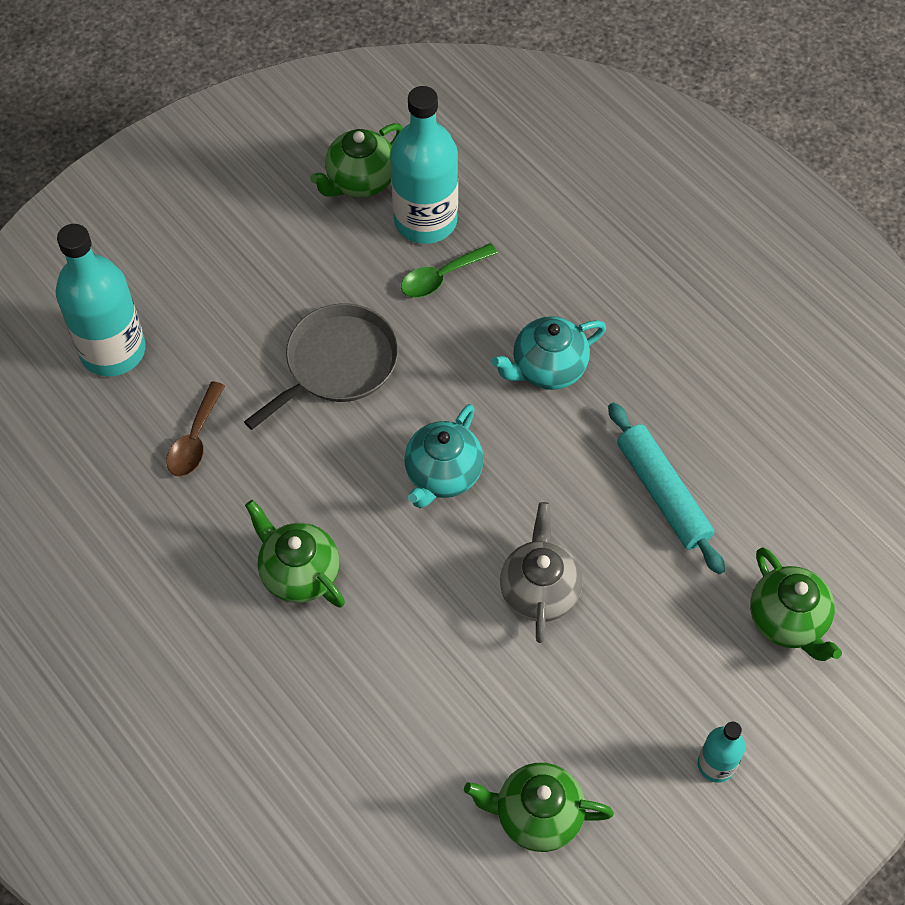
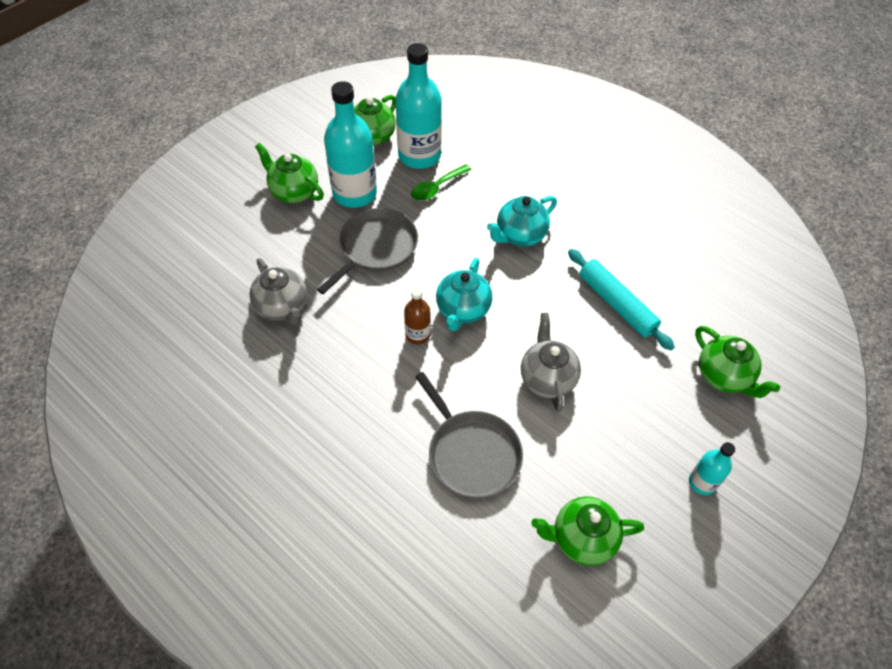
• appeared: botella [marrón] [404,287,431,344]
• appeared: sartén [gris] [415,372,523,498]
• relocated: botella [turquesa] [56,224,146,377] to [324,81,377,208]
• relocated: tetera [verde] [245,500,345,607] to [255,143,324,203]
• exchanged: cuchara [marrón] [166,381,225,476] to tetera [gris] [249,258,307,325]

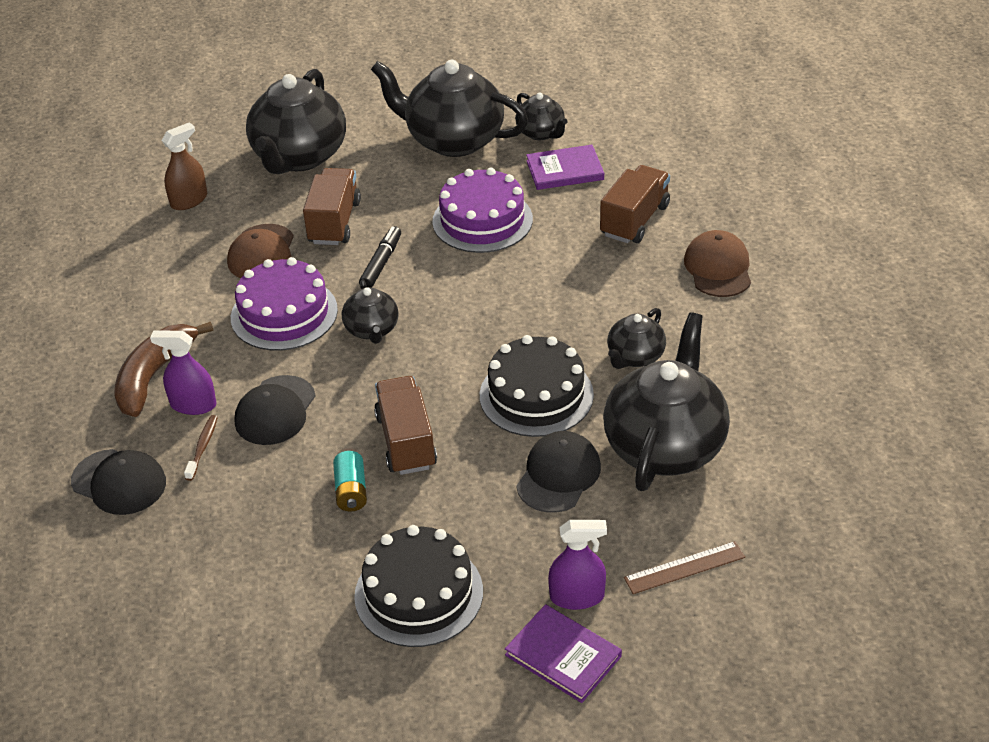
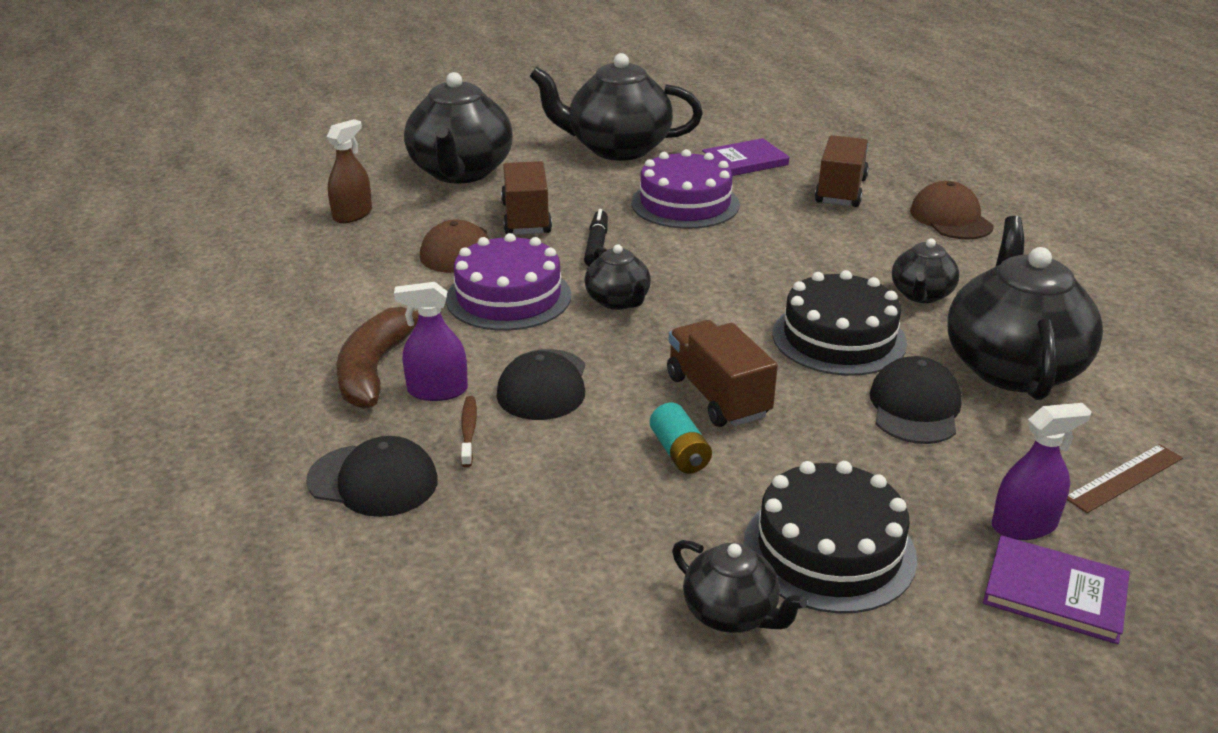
• relocated: tetera [negro] [515,92,567,140] to [672,540,808,633]

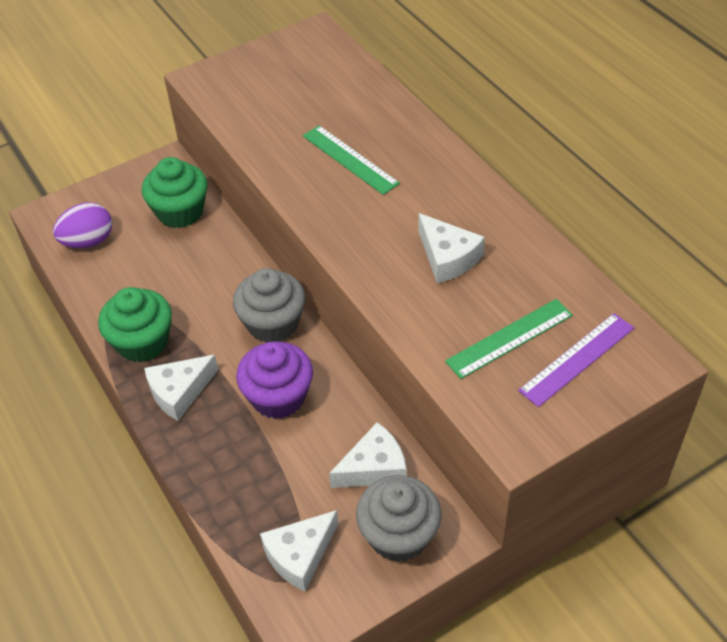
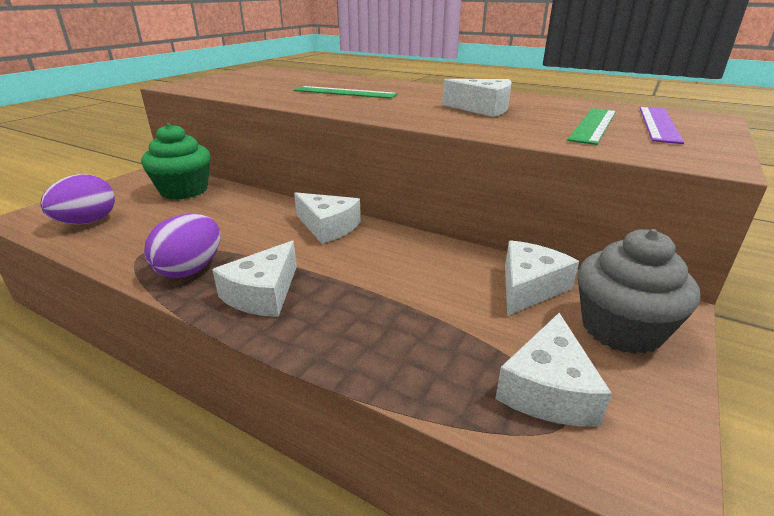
• missing: magdalena [morado] [236,341,313,419]
• exchanged: magdalena [verde] [98,287,172,363] to huevo [morado] [144,214,220,278]
• exchanged: magdalena [gris] [233,268,305,343] to queso [blanco] [294,192,361,244]

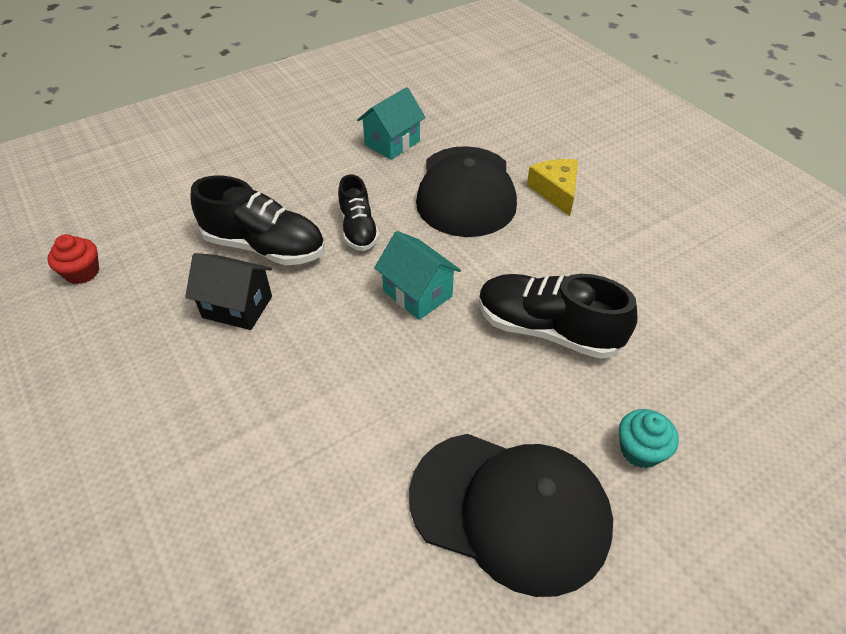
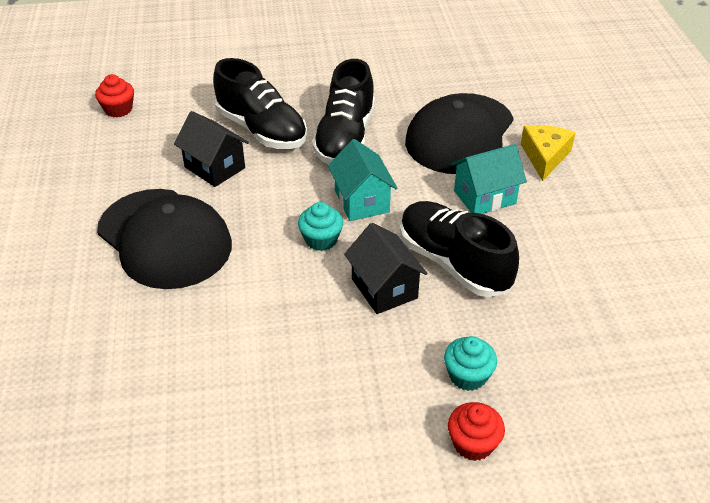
• appeared: magdalena [turquesa] [298,202,343,251]
• appeared: casa [negro] [344,223,428,314]
• appeared: magdalena [rojo] [448,402,505,461]
• relocated: casa [turquesa] [357,87,426,160] to [451,144,527,214]
• relocated: gorra [negro] [409,434,613,597] to [97,189,232,289]
• size: zapato [negro] [338,175,379,251] = [312,59,375,164] x1.59

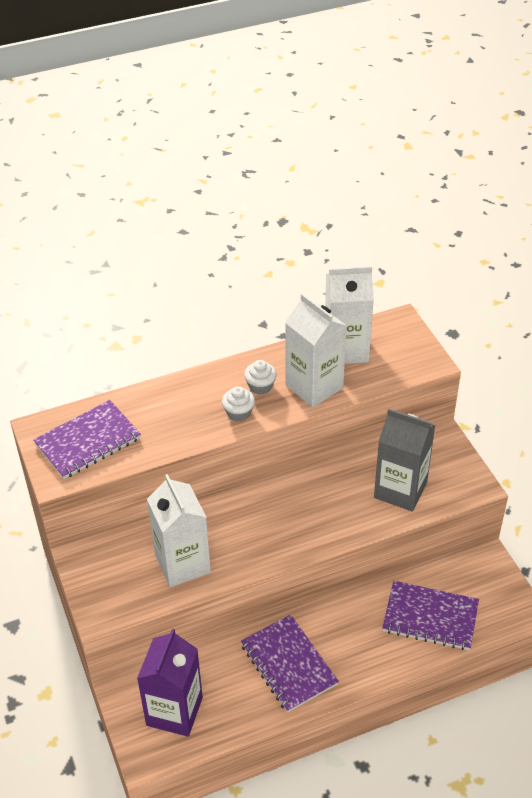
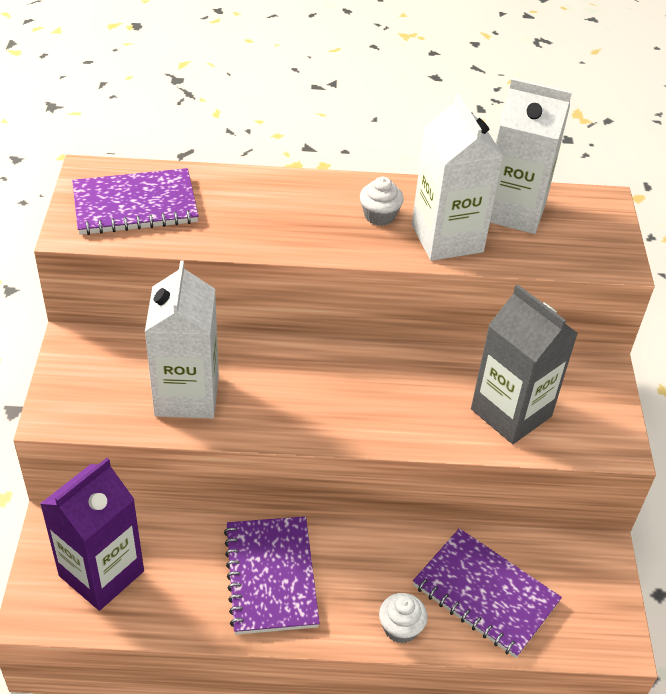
• relocated: magdalena [blanco] [222,386,255,421] to [379,593,428,643]

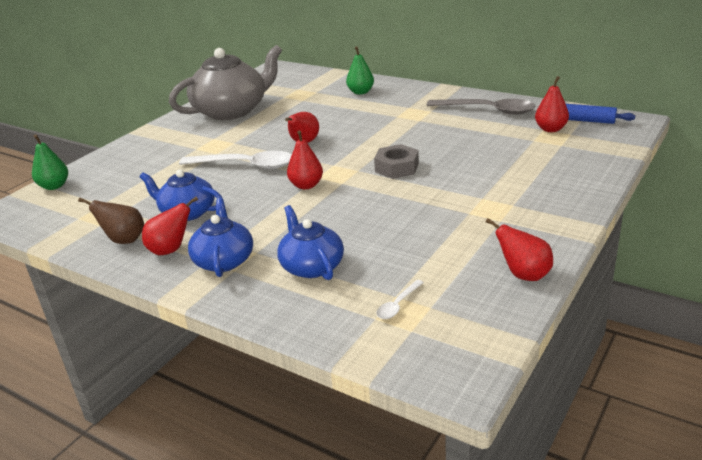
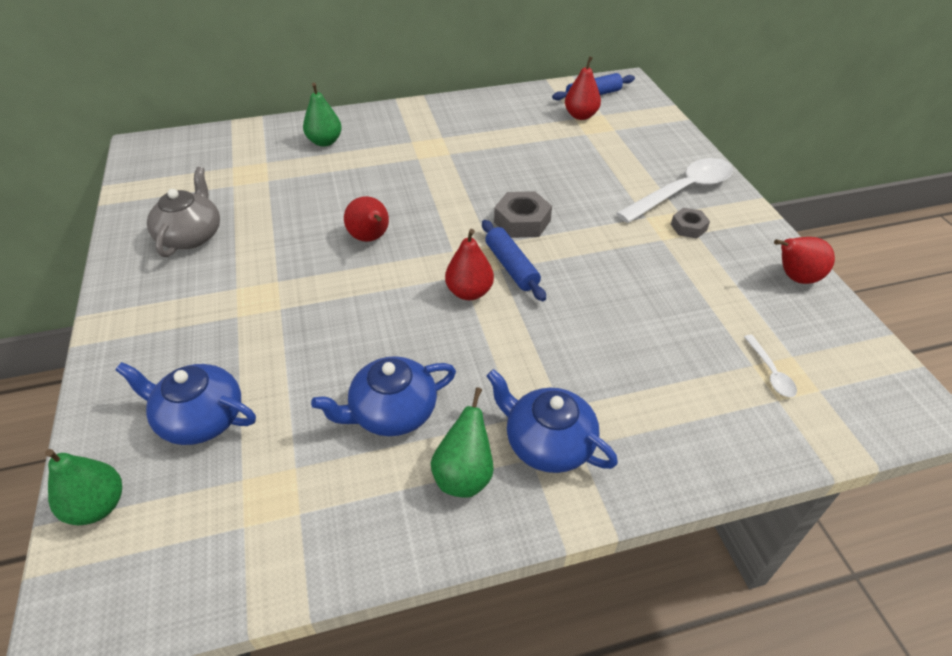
• missing: pera [marrón] [78,198,144,244]
• missing: cuchara [gris] [426,99,536,115]
• appeared: rodillo [azul] [482,220,546,301]
• appeared: tuerca [gris] [671,208,710,238]
• relocated: cuchara [blanco] [179,151,292,169] to [616,158,733,223]
• relocated: tetera [azul] [277,205,344,280] to [116,362,256,445]
• colour: pera [rojo] [142,197,198,255] to pera [verde] [431,387,494,498]
• size: tetera [gris] [169,45,282,120] = [147,167,220,257] x0.57

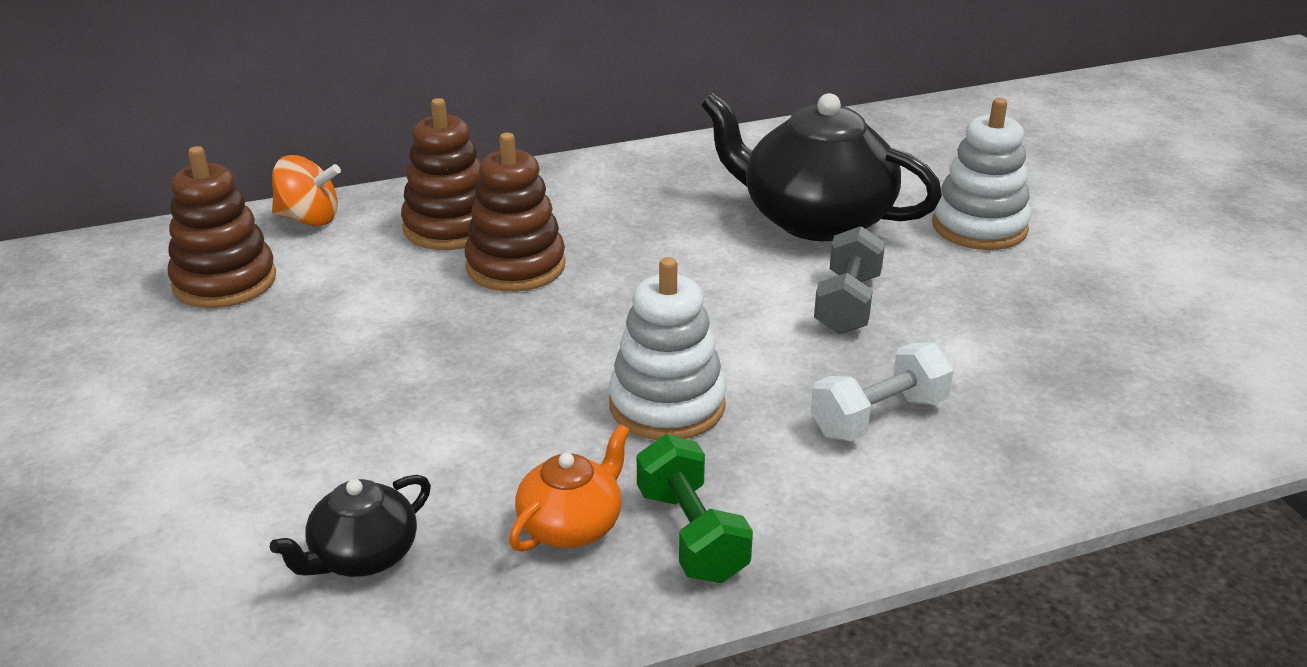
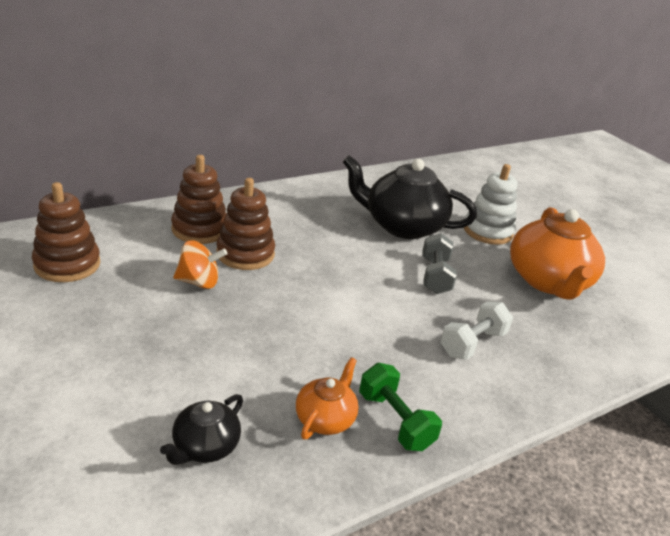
• missing: juguete apilable [blanco] [609,257,726,440]
• appeared: tetera [naranja] [510,207,605,300]
• relocated: peonza [naranja] [272,155,341,226] to [173,240,228,289]

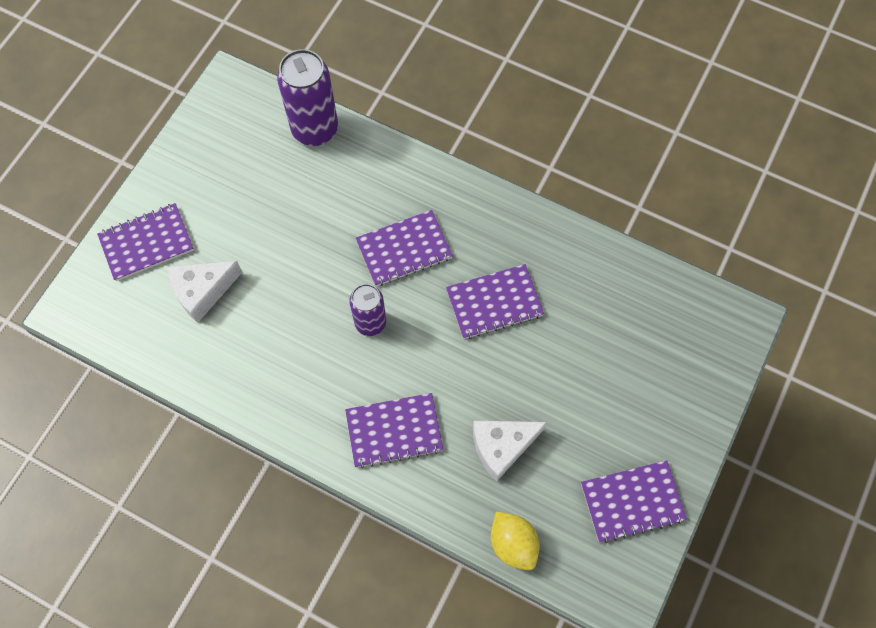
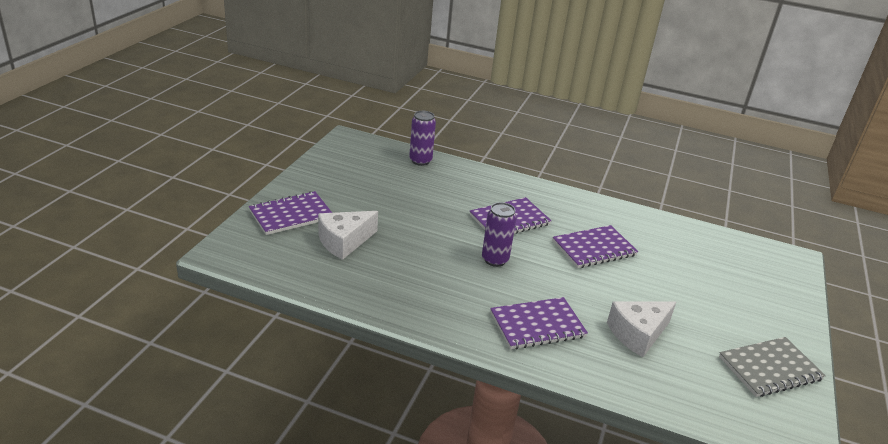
• missing: limón [amarillo] [491,511,540,570]
• colour: cuaderno [morado] [581,460,687,543] to cuaderno [gris] [719,337,826,397]
• size: lata [morado] [277,49,338,146] = [409,111,436,166] x0.62

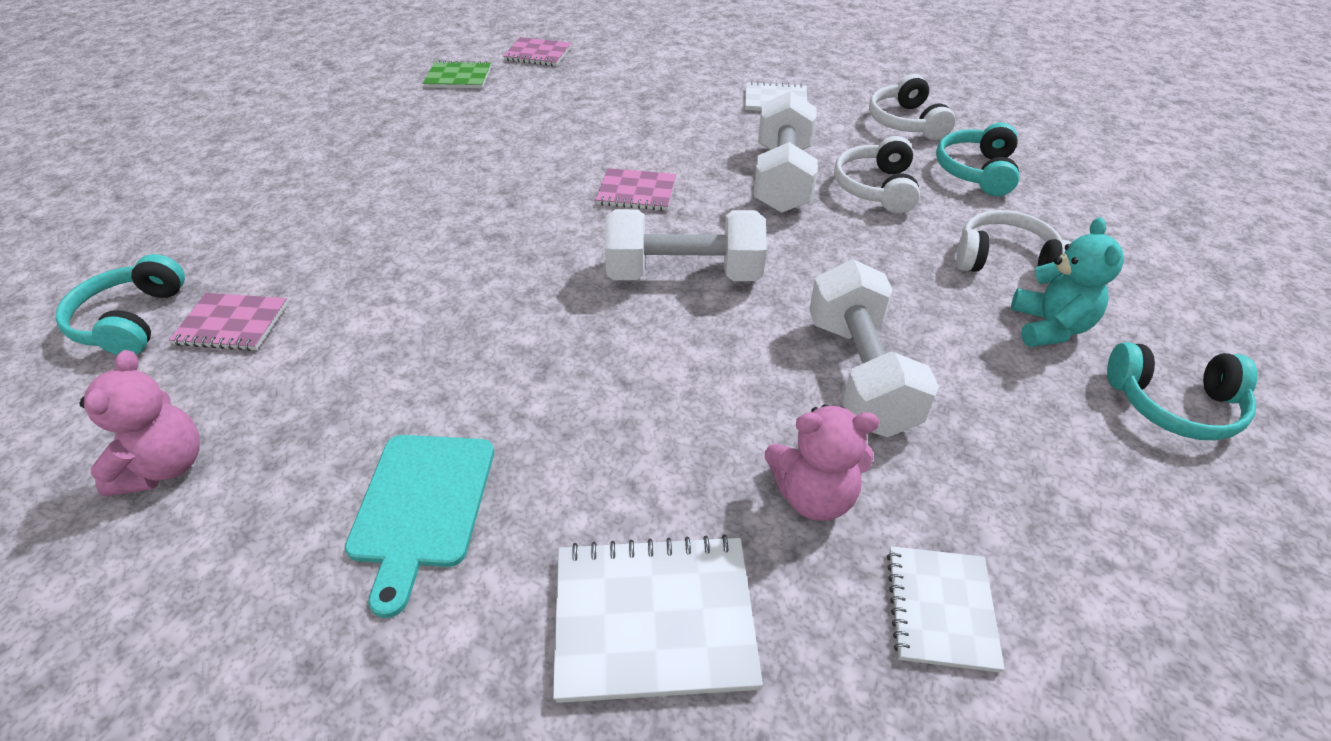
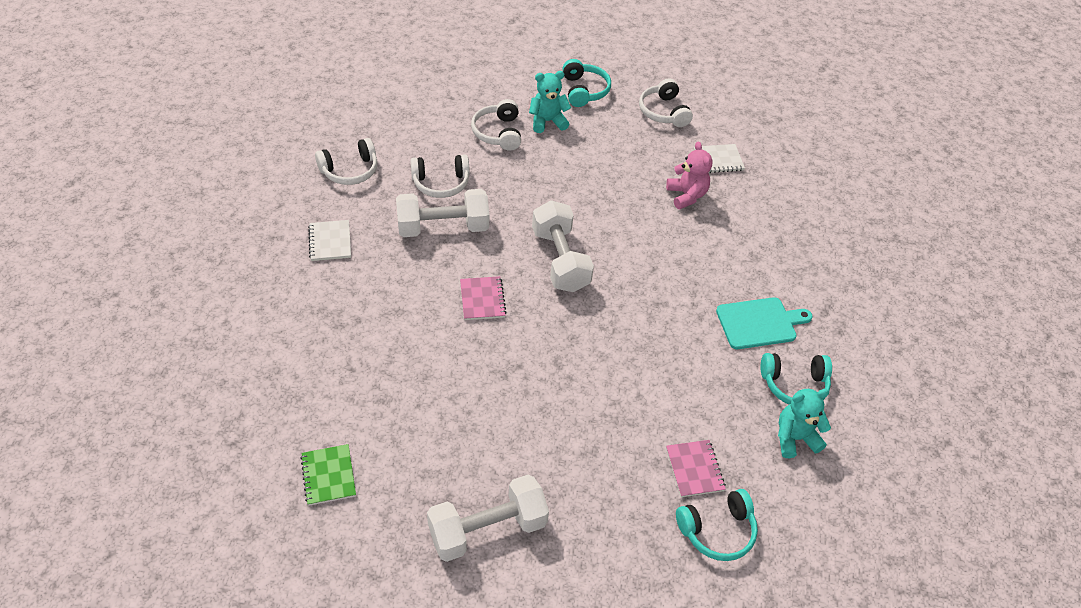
• missing: cuaderno [rosa] [503,37,571,66]
• missing: cuaderno [blanco] [553,535,763,703]
• appeared: auriculares [blanco] [639,79,693,127]
• relocated: mancuerna [blanco] [809,260,939,437] to [427,475,549,562]
• relocated: auriculares [turquesa] [936,123,1019,196] to [760,353,832,404]
• colour: osito [rosa] [80,350,200,496] to osito [turquesa] [778,389,831,458]

